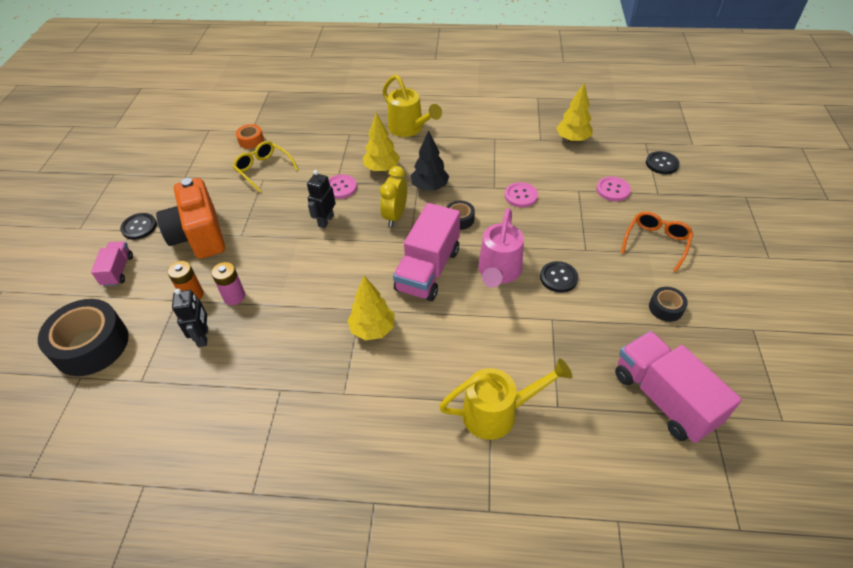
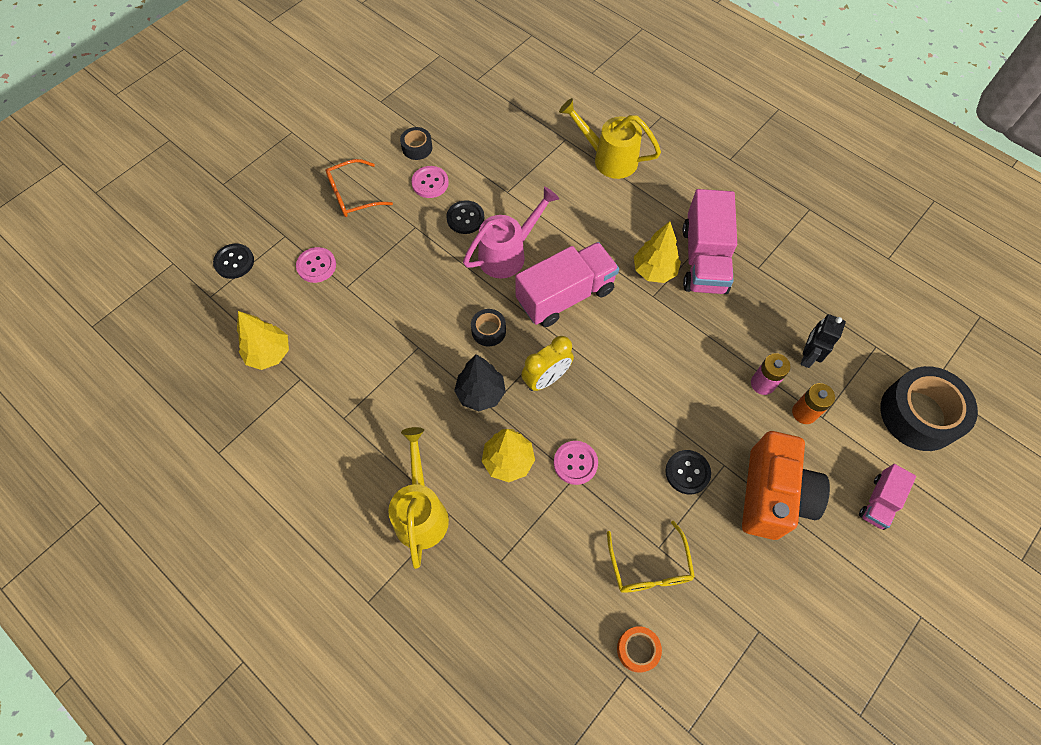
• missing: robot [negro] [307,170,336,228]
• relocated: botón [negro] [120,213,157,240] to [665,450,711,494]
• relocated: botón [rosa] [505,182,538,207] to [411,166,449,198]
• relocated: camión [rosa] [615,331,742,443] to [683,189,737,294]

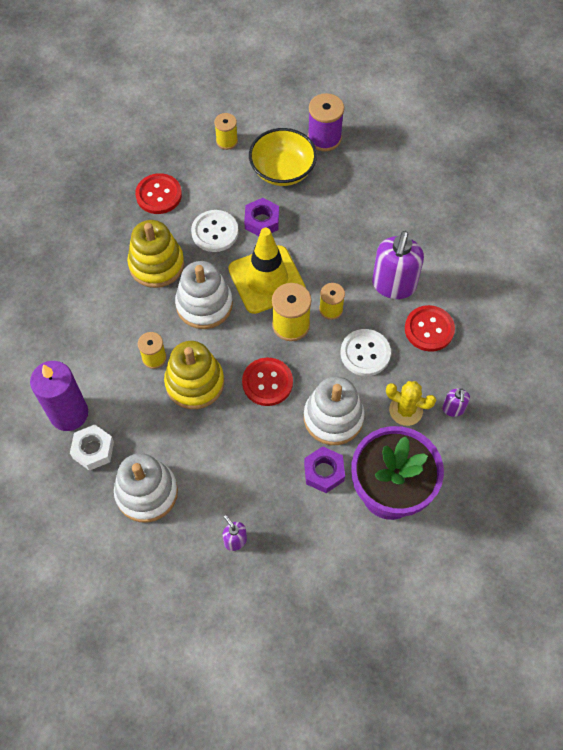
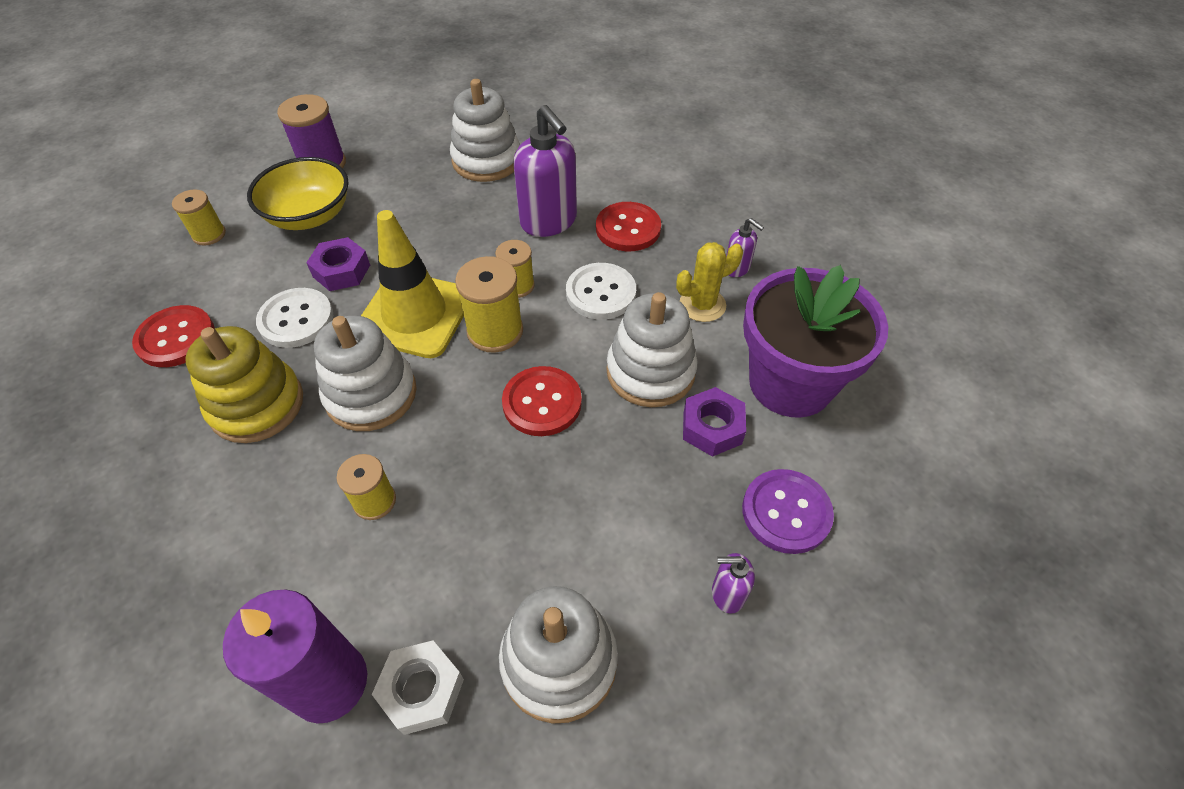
• missing: juguete apilable [amarillo] [164,341,224,409]
• appeared: juguete apilable [blanco] [450,79,520,182]
• appeared: botón [morado] [742,469,834,554]

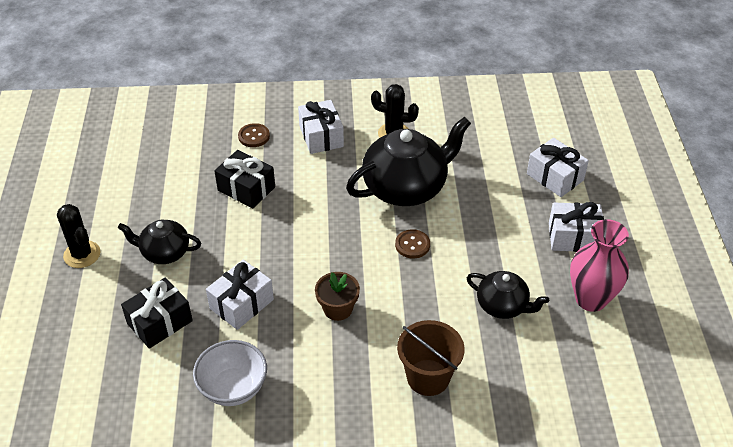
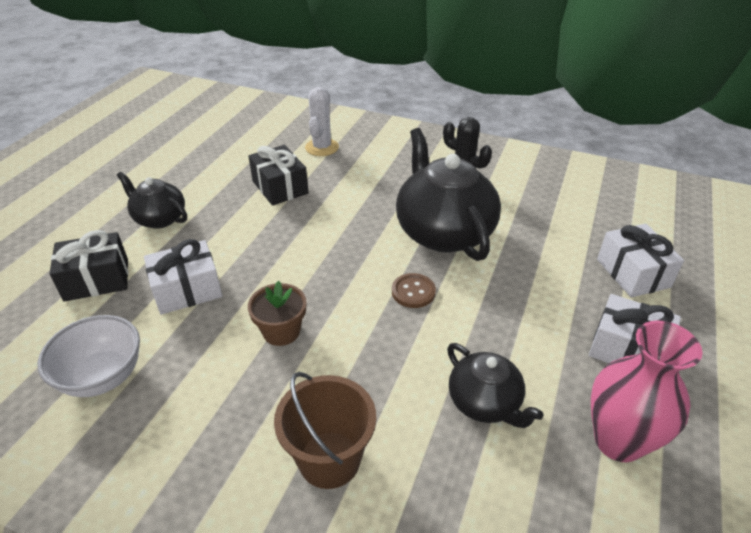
• missing: cactus [negro] [57,204,101,268]
• missing: regalo [blanco] [298,100,344,154]
• exchanged: botón [marrón] [238,123,270,147] to cactus [blanco] [305,87,339,156]
• spun: tetera [negro] [346,117,471,206] = [396,128,501,261] 105 degrees counterclockwise

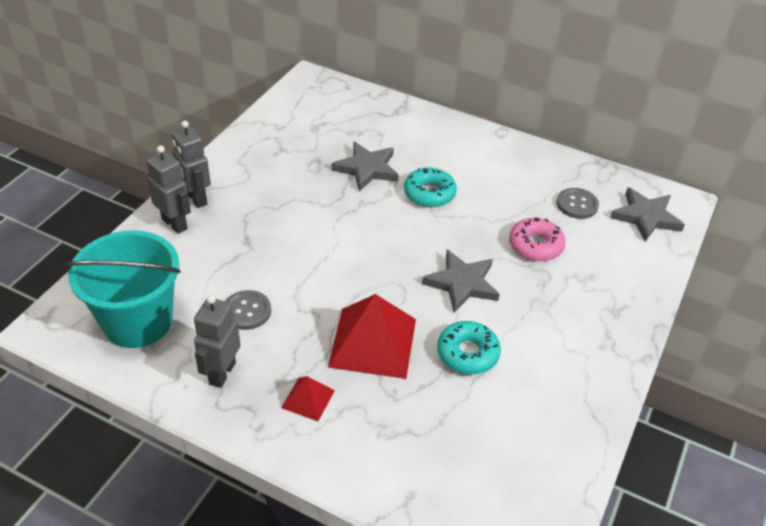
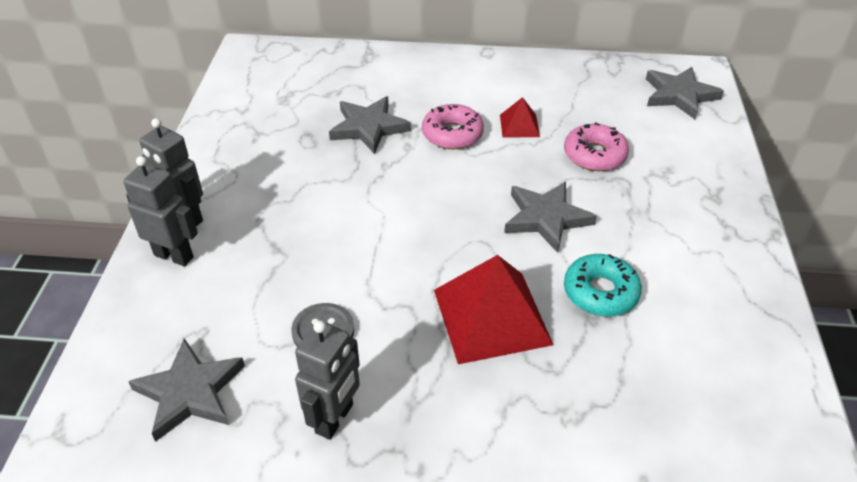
• missing: botón [gris] [557,188,599,219]
• relocated: pirámide [rojo] [281,376,335,421] to [500,97,540,137]
• exchanged: balde [turquesa] [65,230,181,348] to estrella [gris] [128,338,245,442]
• colour: rosquilla [turquesa] [404,168,457,207] to rosquilla [rosa] [422,104,484,149]
• spun: robot [gris] [194,295,241,388] = [295,320,360,440] 150 degrees counterclockwise

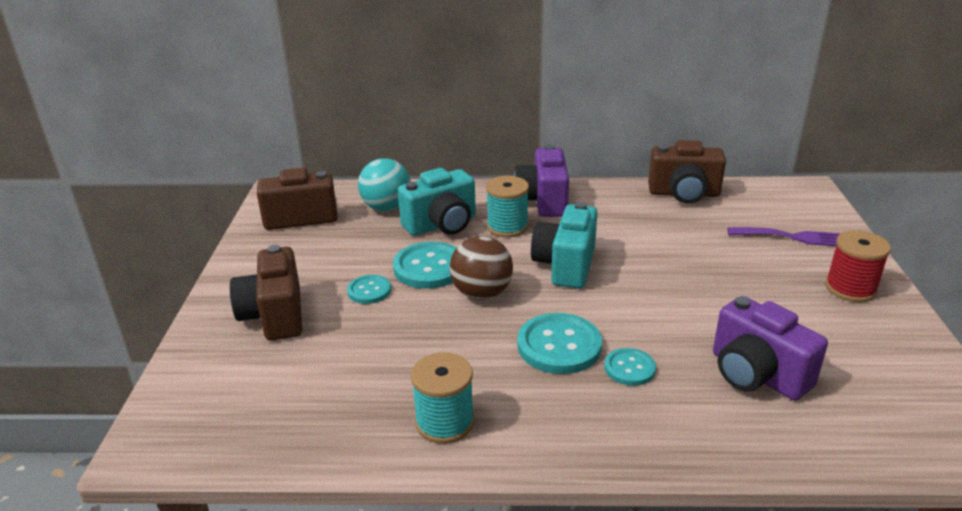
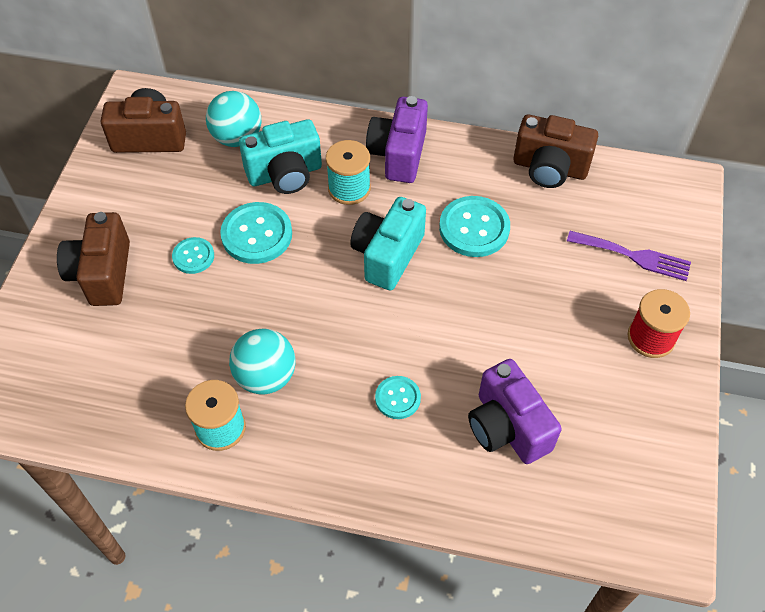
• missing: pelota [marrón] [450,236,513,300]
• appeared: pelota [turquesa] [229,329,296,394]
• relocated: botón [turquesa] [518,313,602,374] to [439,196,510,257]

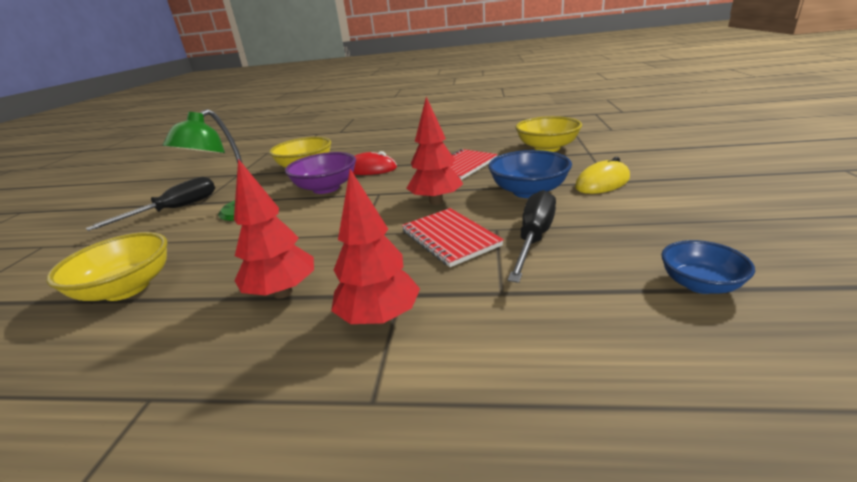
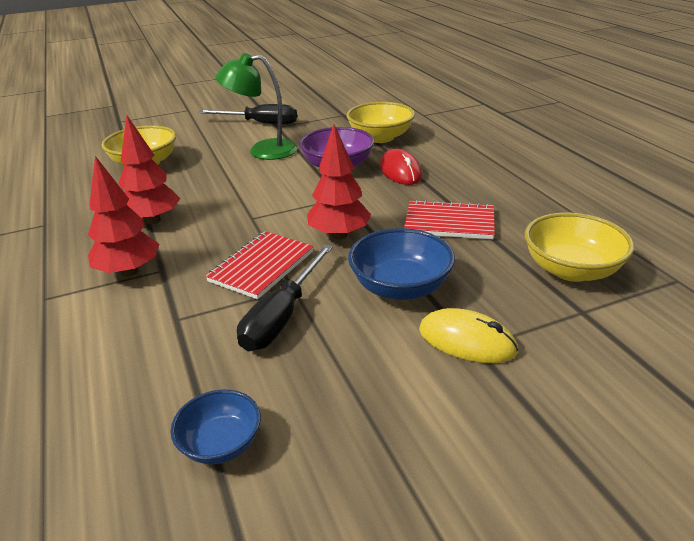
• spun: destornillador [negro] [507,190,556,283] = [237,244,333,351] 120 degrees clockwise

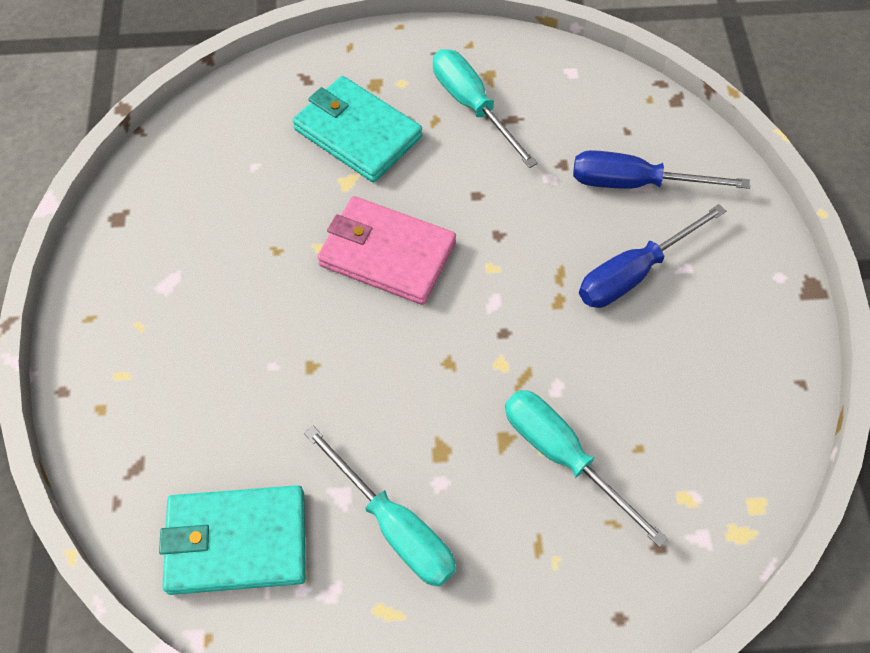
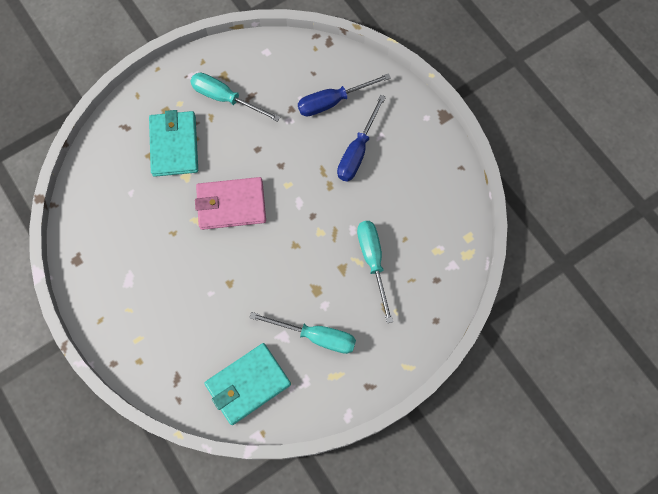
• spun: cartera [turquesa] [293,76,422,182] = [149,110,198,177] 75 degrees clockwise
• spun: destornillador [turquesa] [505,390,668,547] = [357,221,393,323] 60 degrees clockwise

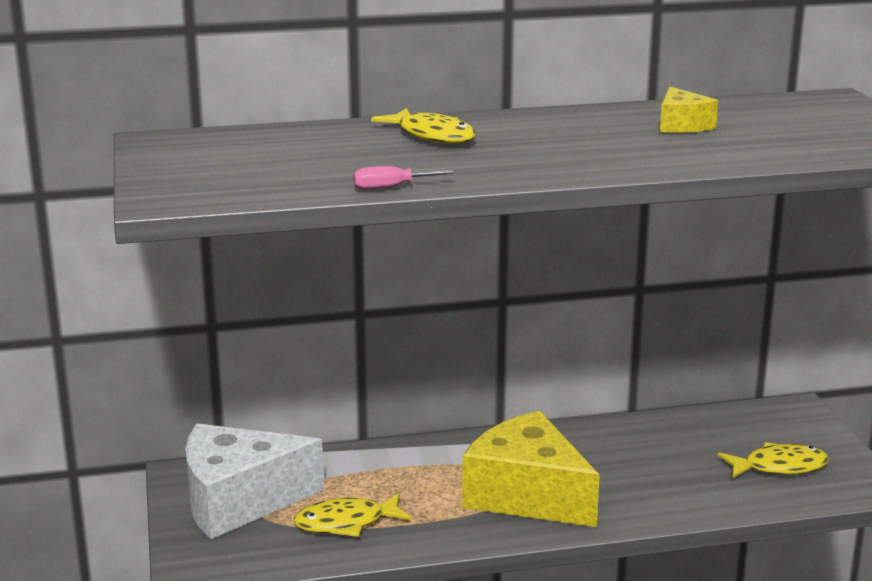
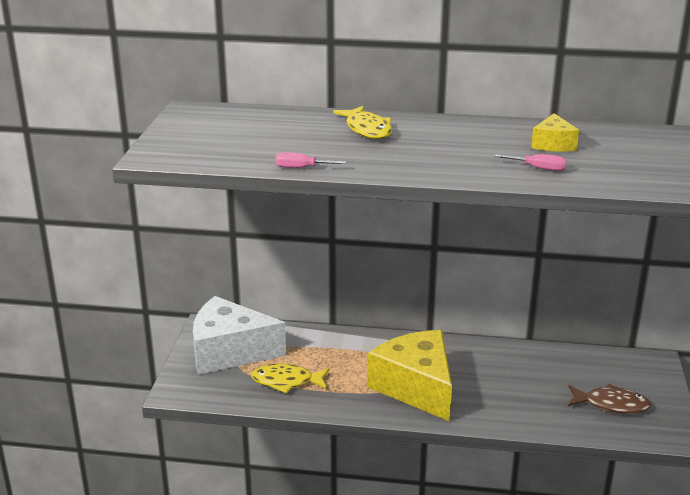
• appeared: destornillador [rosa] [494,154,566,171]
• colour: pez [amarillo] [718,442,829,478] to pez [marrón] [568,384,651,414]

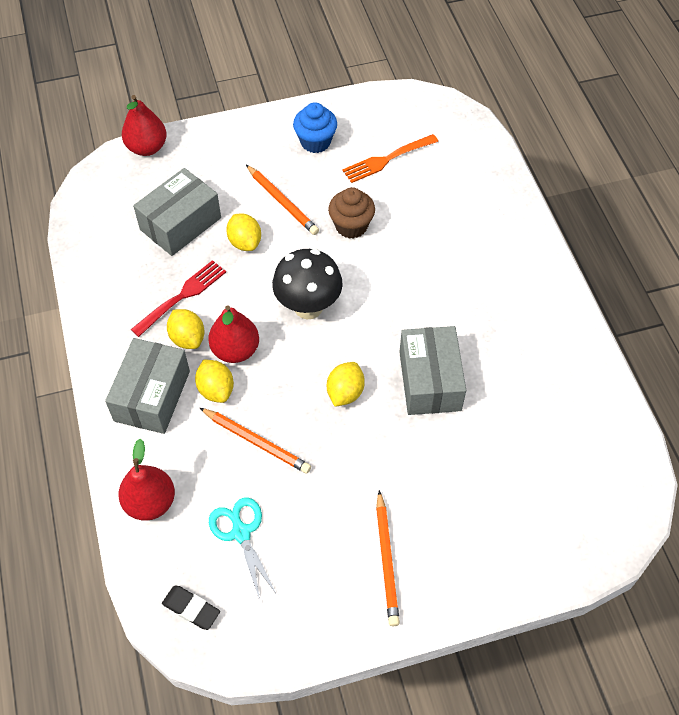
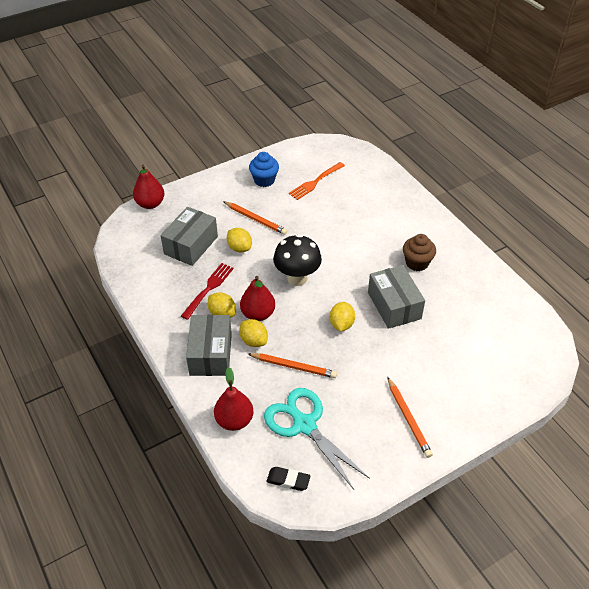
• relocated: magdalena [marrón] [328,187,375,239] to [403,234,436,271]
• size: tijeras [turquesa] [209,498,277,600] = [264,388,370,490] x1.60

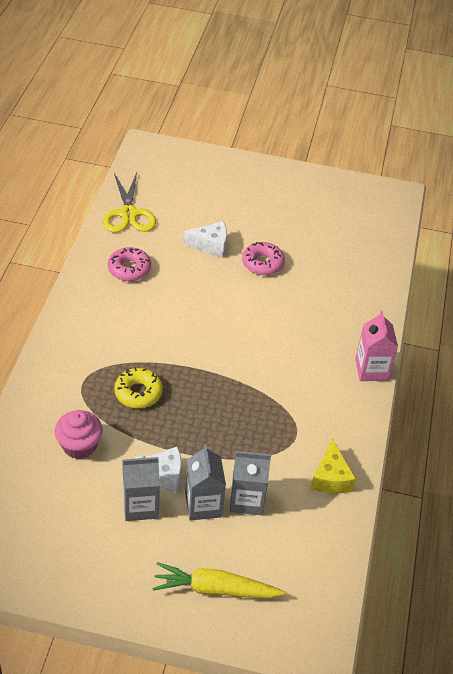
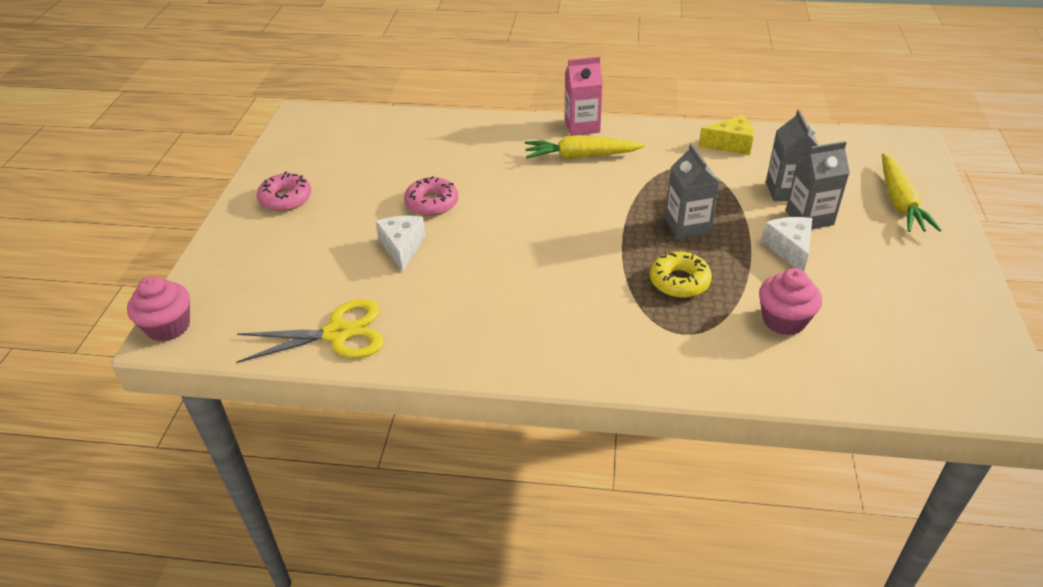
• appeared: magdalena [rosa] [127,276,190,342]
• appeared: zanahoria [amarillo] [525,136,645,159]
• relocated: rosquilla [rosa] [108,247,151,281] to [257,172,311,212]
• relocated: cartón de leche [gris] [122,455,160,521] to [665,143,720,240]

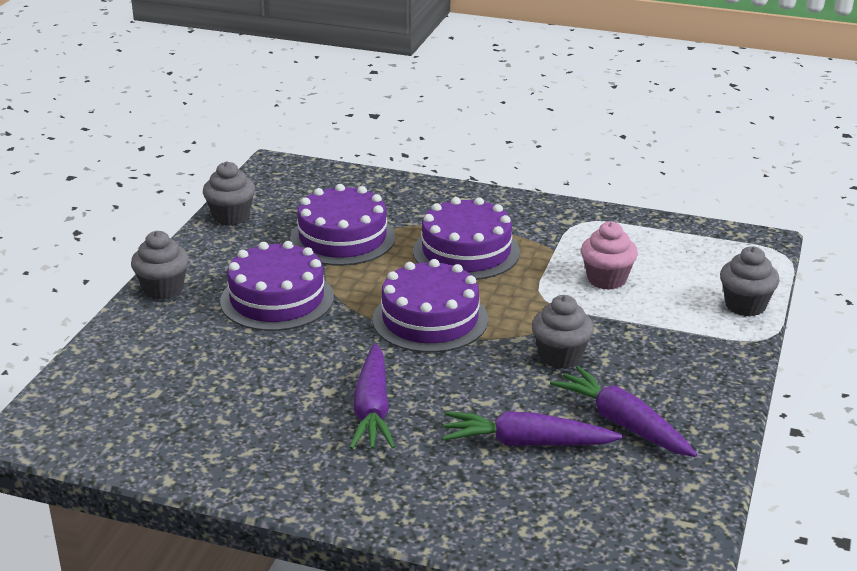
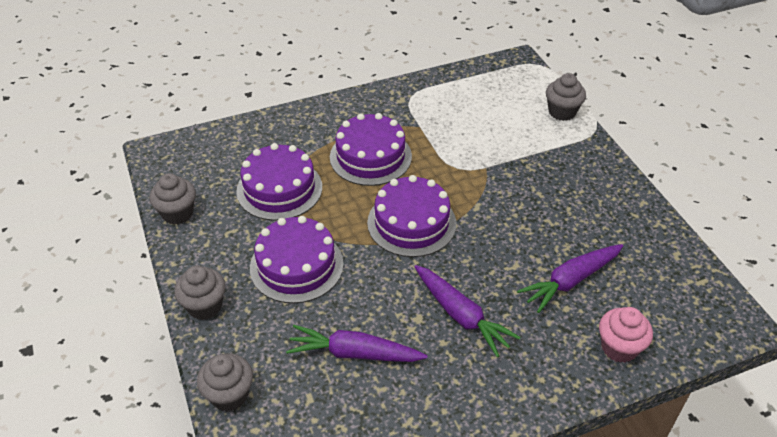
• relocated: magdalena [gris] [532,295,594,369] to [197,353,253,411]
• relocated: zanahoria [morado] [550,366,697,457] to [286,325,428,362]
• relocated: magdalena [rosa] [581,221,638,290] to [599,307,653,363]

